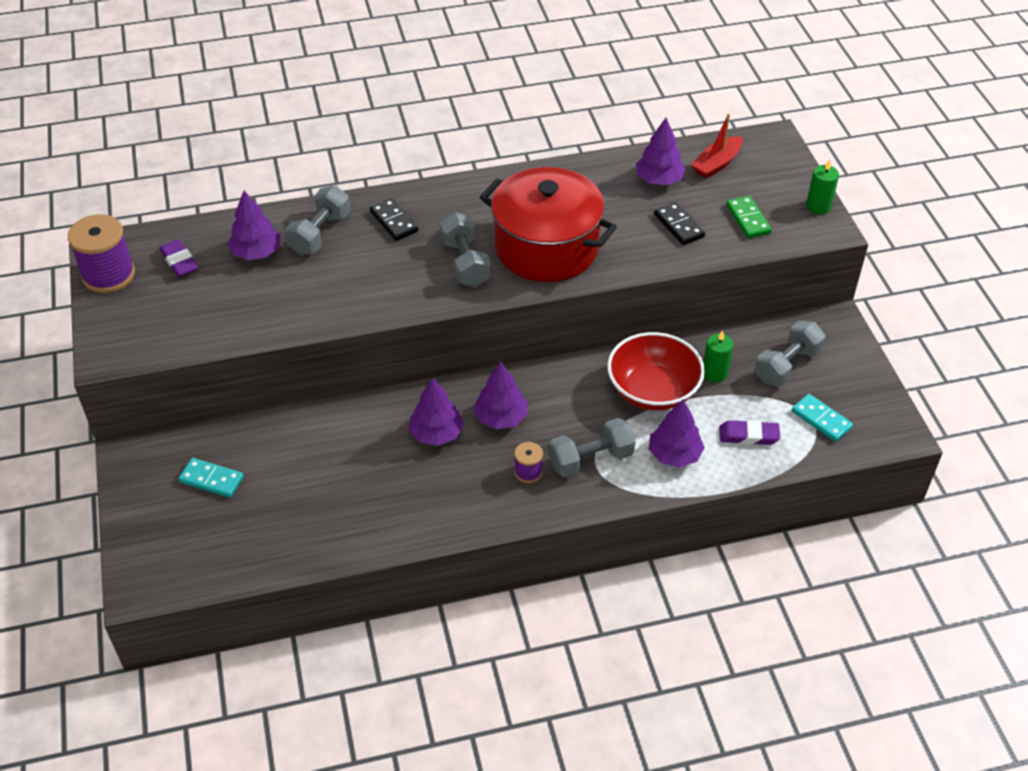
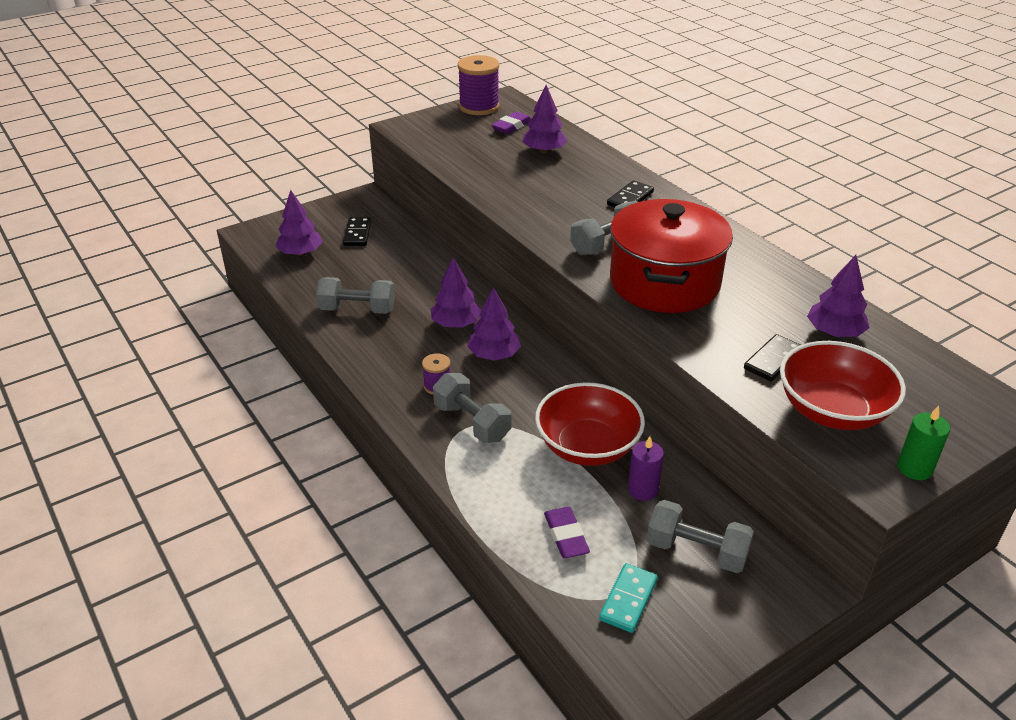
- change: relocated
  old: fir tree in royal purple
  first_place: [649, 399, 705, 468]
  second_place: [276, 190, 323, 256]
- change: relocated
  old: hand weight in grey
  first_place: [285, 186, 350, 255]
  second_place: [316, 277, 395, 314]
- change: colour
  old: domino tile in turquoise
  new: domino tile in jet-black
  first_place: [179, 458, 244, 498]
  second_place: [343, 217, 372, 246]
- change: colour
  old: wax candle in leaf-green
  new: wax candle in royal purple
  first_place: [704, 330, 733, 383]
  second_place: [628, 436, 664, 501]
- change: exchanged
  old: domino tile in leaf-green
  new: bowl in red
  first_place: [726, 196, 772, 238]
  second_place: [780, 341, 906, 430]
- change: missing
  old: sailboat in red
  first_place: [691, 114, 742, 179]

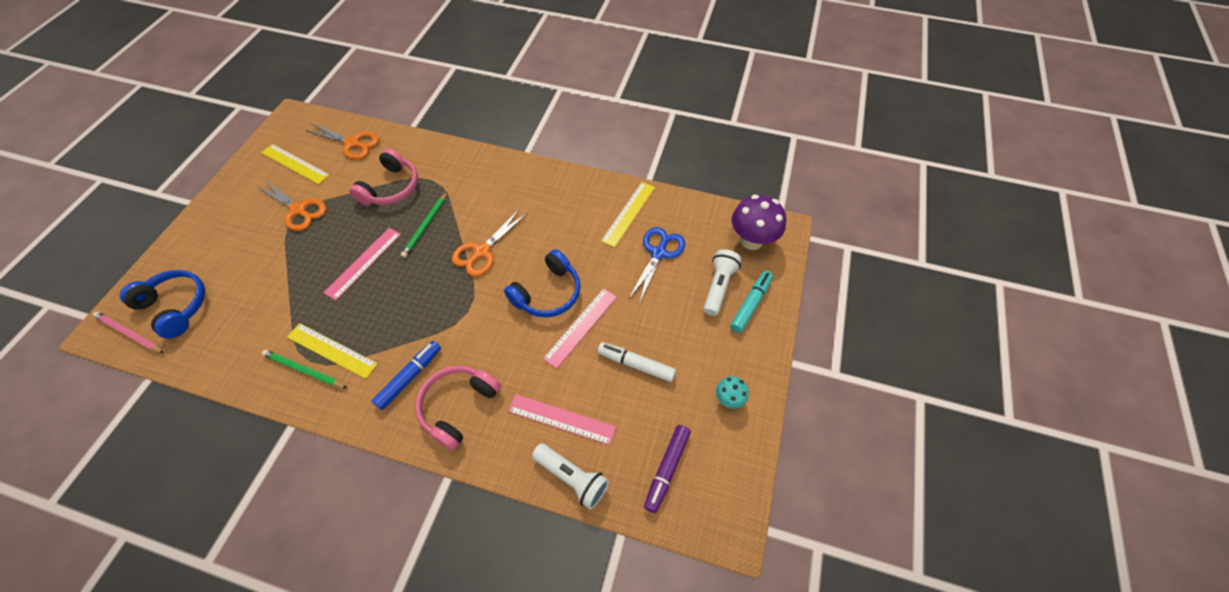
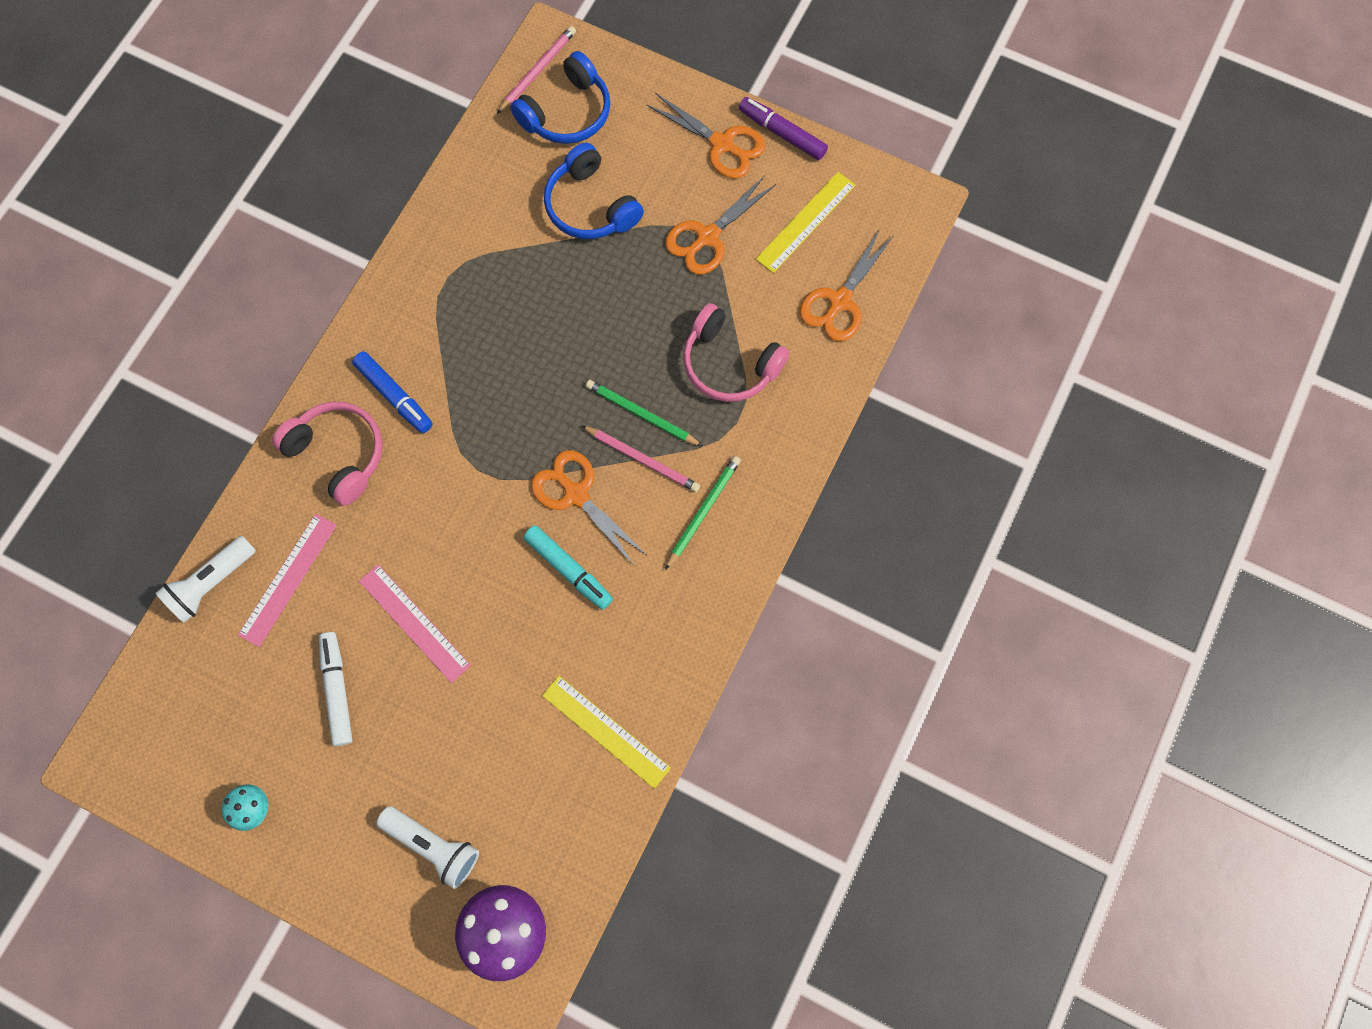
- change: spun
  old: marker pen in pure white
  first_place: [597, 342, 676, 382]
  second_place: [319, 632, 353, 746]
  degrees: -45
- change: relocated
  old: marker pen in turquoise
  first_place: [730, 271, 773, 333]
  second_place: [523, 525, 613, 610]
- change: relocated
  old: headset in cobalt
  first_place: [504, 249, 581, 317]
  second_place: [544, 143, 644, 239]
- change: appeared
  new: wooden pencil in rose-pink
  second_place: [581, 425, 700, 492]
- change: appeared
  new: pair of scissors in orange
  second_place: [647, 93, 765, 179]
- change: relocated
  old: wooden pencil in leaf-green
  first_place: [261, 350, 347, 388]
  second_place: [665, 456, 741, 570]
- change: relocated
  old: marker pen in royal purple
  first_place: [644, 425, 691, 513]
  second_place: [739, 97, 828, 160]
- change: missing
  old: measuring stick in yellow
  first_place: [287, 323, 378, 379]
- change: missing
  old: measuring stick in rose-pink
  first_place: [324, 228, 401, 300]
- change: missing
  old: pair of scissors in cobalt
  first_place: [629, 227, 685, 304]

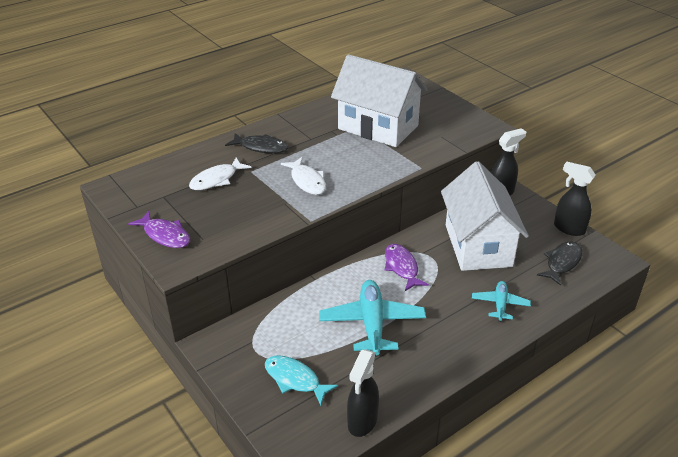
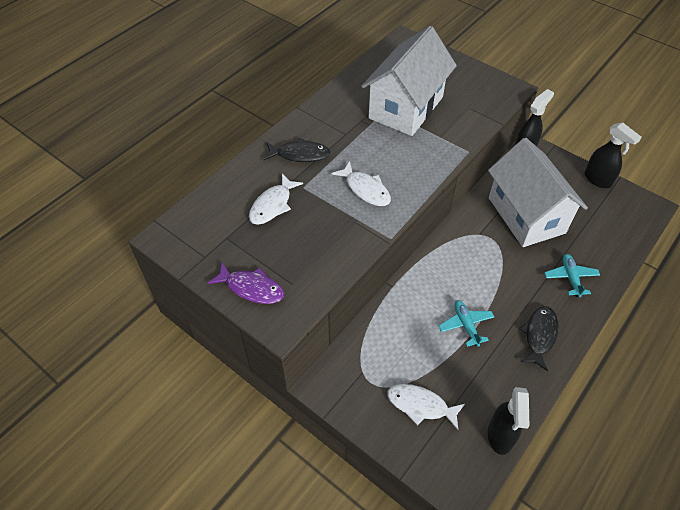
- change: spun
  old: cottage in pure white
  first_place: [331, 54, 427, 147]
  second_place: [362, 26, 457, 136]
  degrees: -75
- change: colour
  old: fish figure in turquoise
  new: fish figure in pure white
  first_place: [265, 355, 338, 406]
  second_place: [387, 384, 465, 430]
- change: size
  old: aeroplane in turquoise
  first_place: [319, 280, 426, 357]
  second_place: [439, 300, 494, 347]
  factor: 0.56
- change: relocated
  old: fish figure in jet-black
  first_place: [537, 241, 582, 286]
  second_place: [520, 306, 559, 371]
- change: spun
  old: sprayer in jet-black
  first_place: [554, 162, 596, 236]
  second_place: [585, 122, 642, 188]
  degrees: -150
- change: missing
  old: fish figure in royal purple
  first_place: [385, 244, 429, 291]

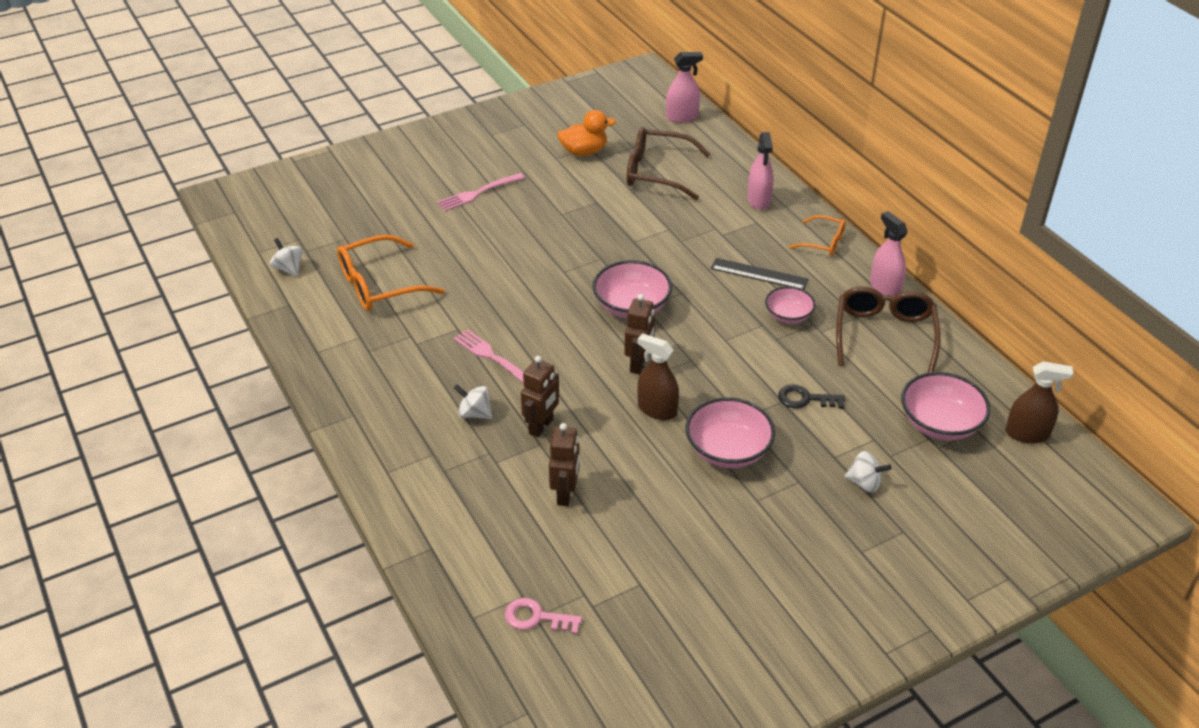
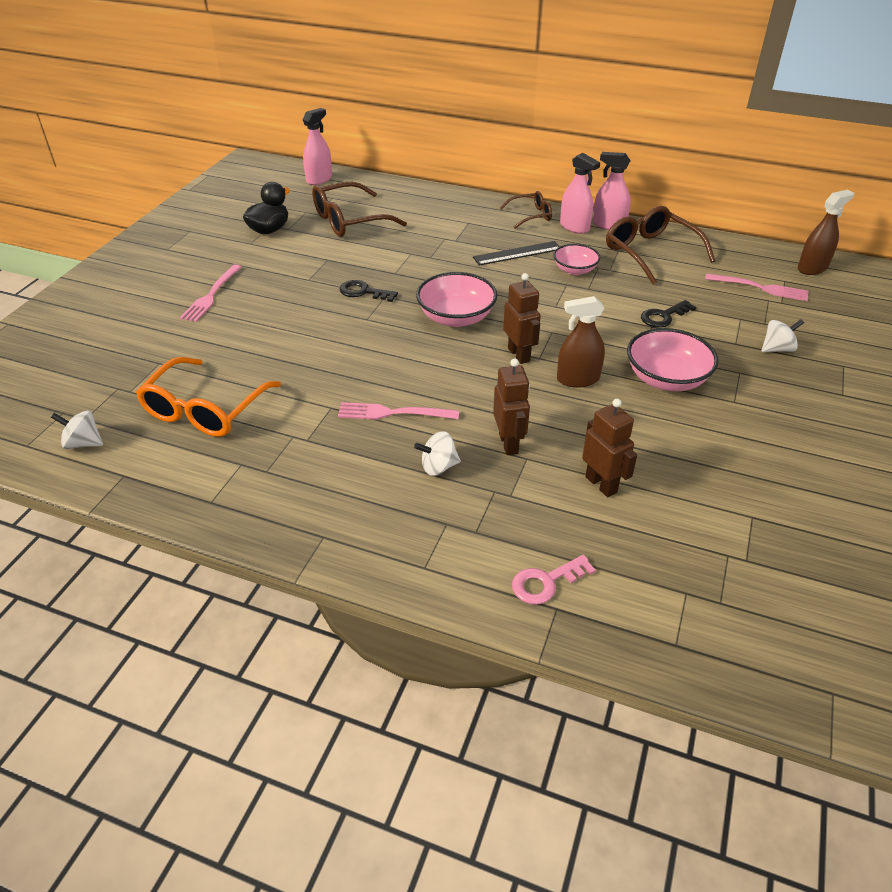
- change: colour
  old: toy duck in orange
  new: toy duck in jet-black
  first_place: [557, 110, 616, 156]
  second_place: [243, 182, 290, 234]
- change: appeared
  new: key in jet-black
  second_place: [340, 280, 398, 302]
- change: colour
  old: eyeglasses in orange
  new: eyeglasses in brown
  first_place: [789, 215, 846, 256]
  second_place: [500, 191, 552, 229]
- change: relocated
  old: key in rose-pink
  first_place: [505, 598, 582, 634]
  second_place: [512, 555, 596, 605]
- change: relocated
  old: sprayer in rose-pink
  first_place: [747, 132, 774, 210]
  second_place: [560, 153, 600, 234]
- change: exchanged
  old: bowl in rose-pink
  new: table fork in rose-pink
  first_place: [901, 372, 991, 440]
  second_place: [705, 273, 809, 301]

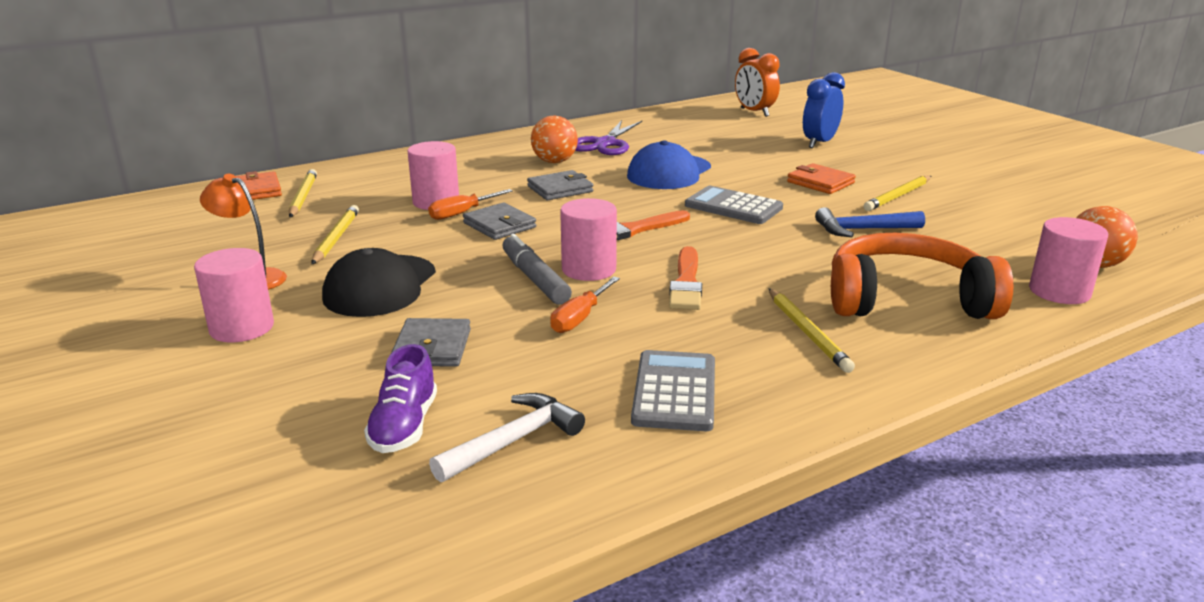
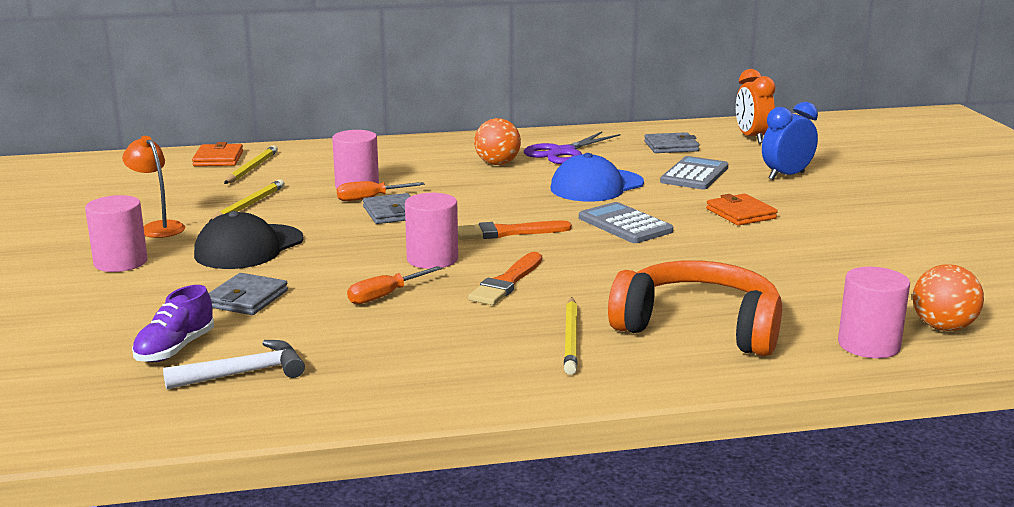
- change: relocated
  old: card wallet in grey
  first_place: [527, 170, 593, 200]
  second_place: [644, 132, 699, 153]
- change: relocated
  old: calculator in grey
  first_place: [631, 350, 715, 431]
  second_place: [660, 156, 728, 190]
- change: missing
  old: marker pen in grey
  first_place: [503, 234, 572, 305]
- change: missing
  old: hammer in cobalt
  first_place: [815, 207, 925, 237]
- change: missing
  old: wooden pencil in yellow
  first_place: [864, 175, 931, 211]

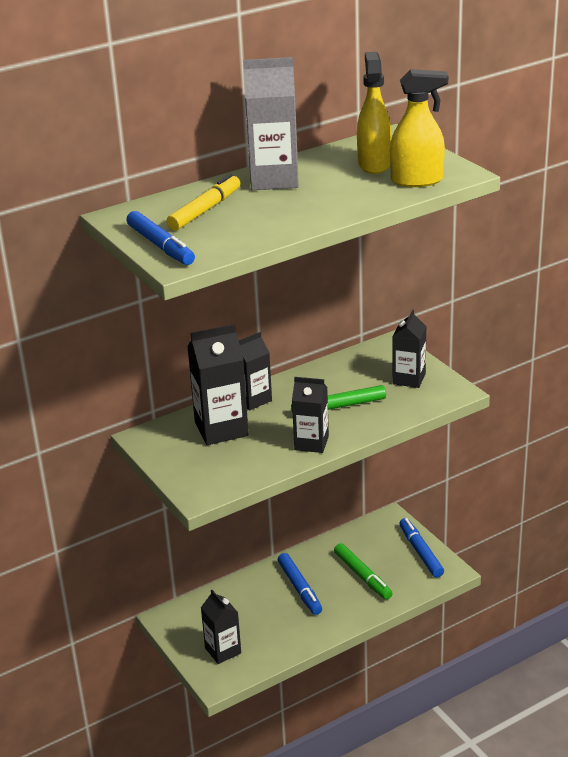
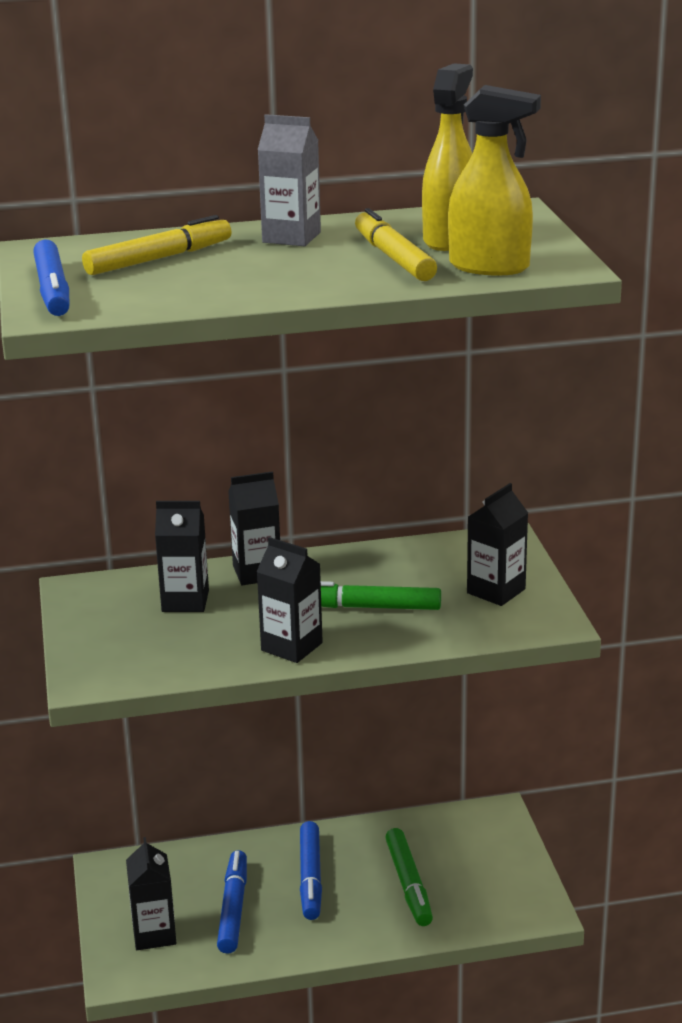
- change: size
  old: juice carton in jet-black
  first_place: [187, 324, 249, 445]
  second_place: [155, 501, 209, 612]
  factor: 0.65
- change: relocated
  old: marker pen in cobalt
  first_place: [399, 518, 444, 578]
  second_place: [217, 850, 247, 954]
- change: size
  old: juice carton in grey
  first_place: [243, 57, 299, 190]
  second_place: [258, 114, 321, 246]
  factor: 0.65
- change: appeared
  new: marker pen in yellow
  second_place: [355, 208, 437, 281]

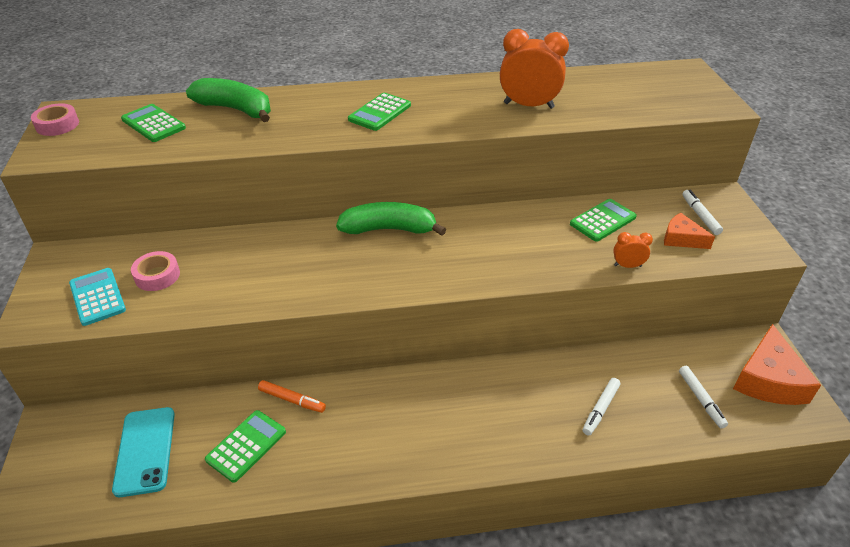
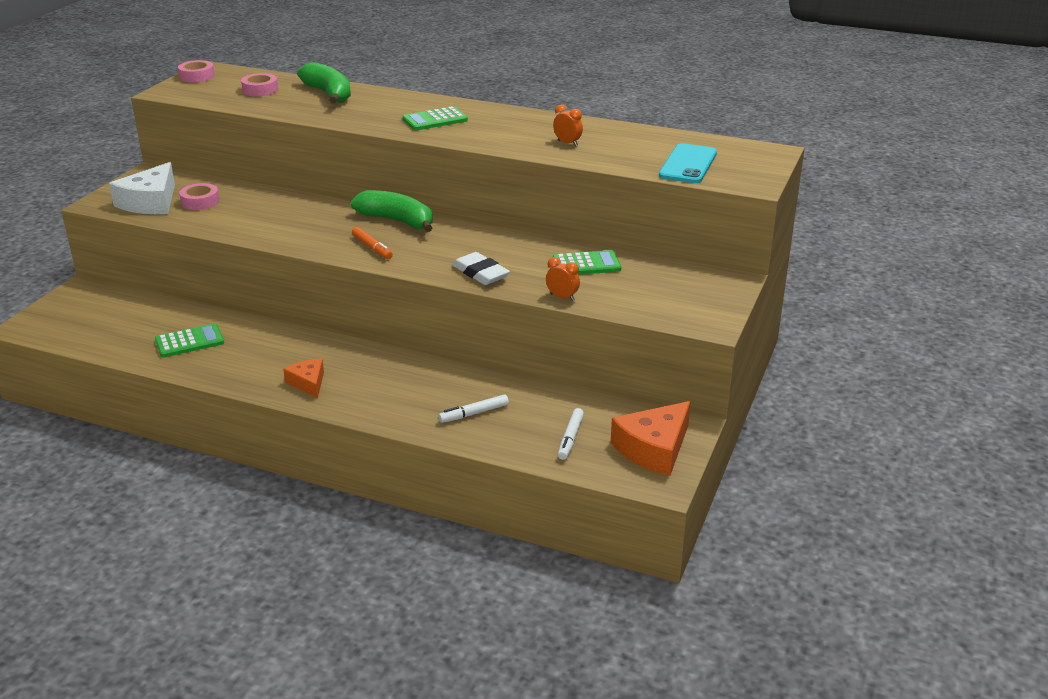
- change: exchanged
  old: calculator in turquoise
  new: cheese wedge in pure white
  first_place: [69, 268, 126, 326]
  second_place: [109, 162, 175, 214]
- change: exchanged
  old: calculator in leaf-green
  new: sticky tape in rose-pink
  first_place: [121, 104, 186, 142]
  second_place: [241, 73, 278, 96]
- change: relocated
  old: cheese wedge in orange
  first_place: [664, 213, 715, 249]
  second_place: [283, 359, 324, 398]
- change: relocated
  old: marker pen in orange
  first_place: [258, 380, 326, 413]
  second_place: [352, 227, 393, 259]
- change: appeared
  new: pencil eraser in pure white
  second_place: [452, 252, 510, 285]
- change: size
  old: clock in orange
  first_place: [500, 29, 569, 109]
  second_place: [553, 104, 583, 146]
  factor: 0.49
- change: relocated
  old: mobile phone in turquoise
  first_place: [112, 407, 175, 497]
  second_place: [659, 143, 717, 183]
- change: missing
  old: marker pen in pure white
  first_place: [682, 190, 723, 235]

